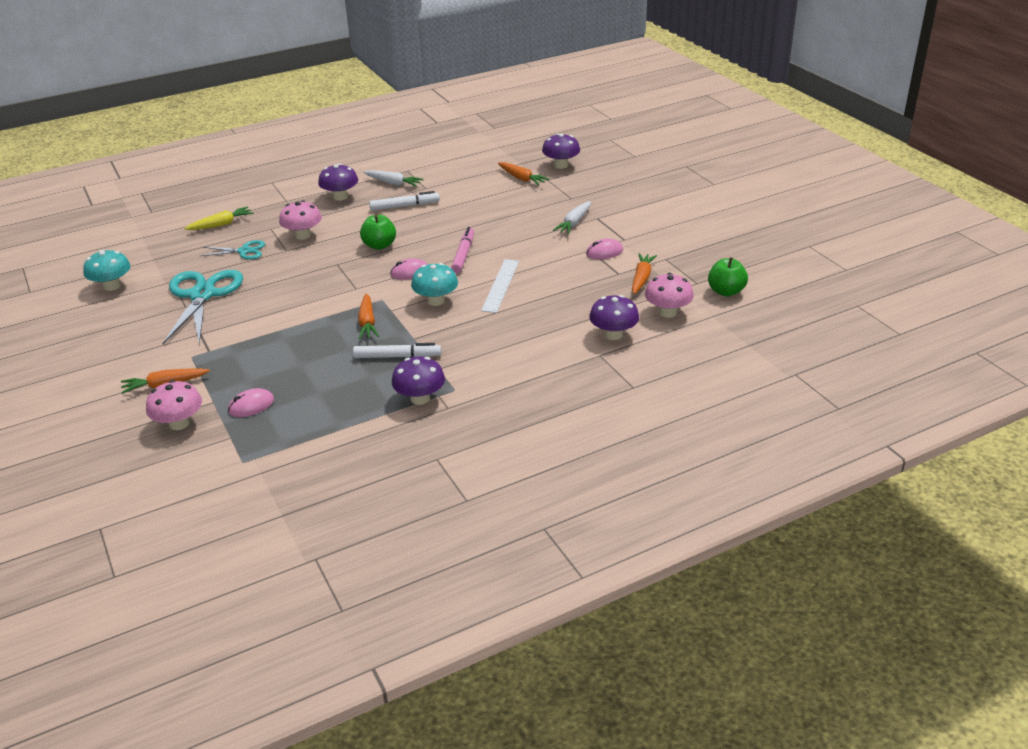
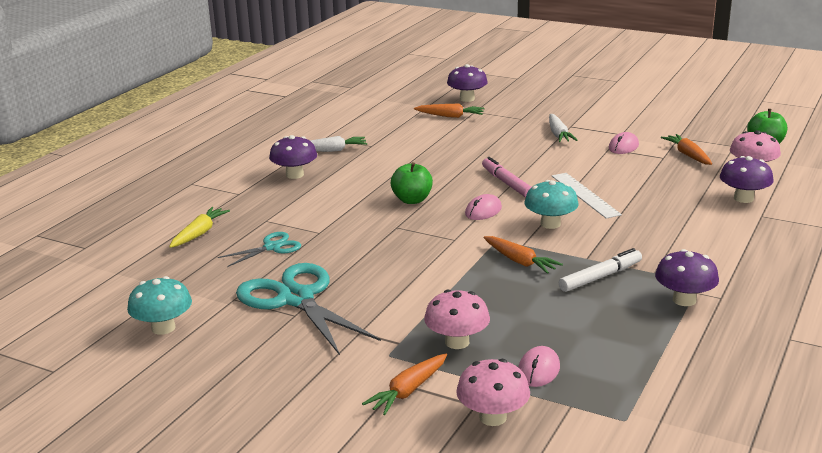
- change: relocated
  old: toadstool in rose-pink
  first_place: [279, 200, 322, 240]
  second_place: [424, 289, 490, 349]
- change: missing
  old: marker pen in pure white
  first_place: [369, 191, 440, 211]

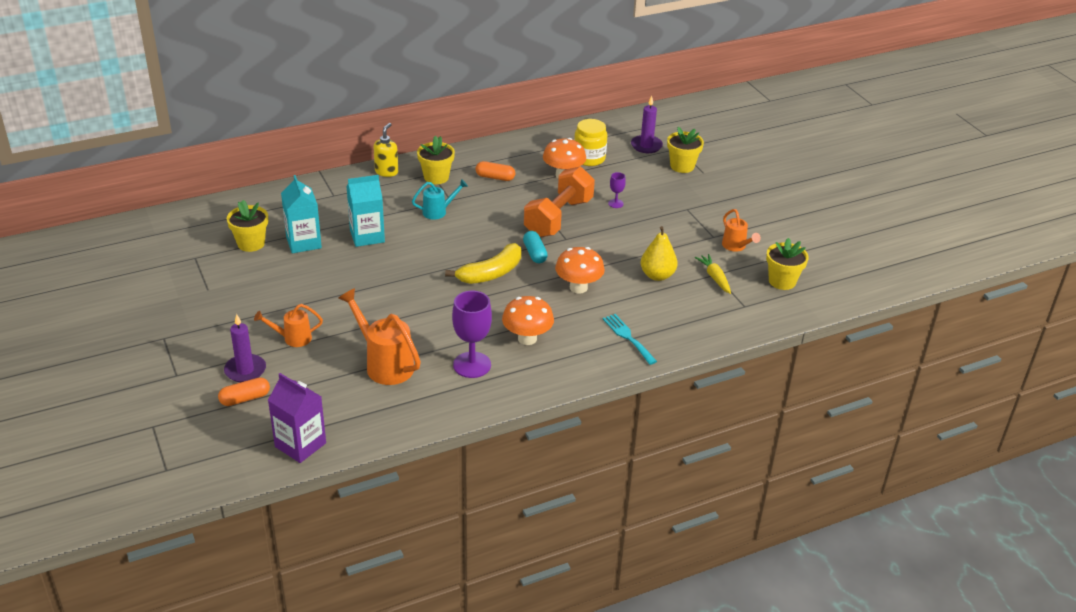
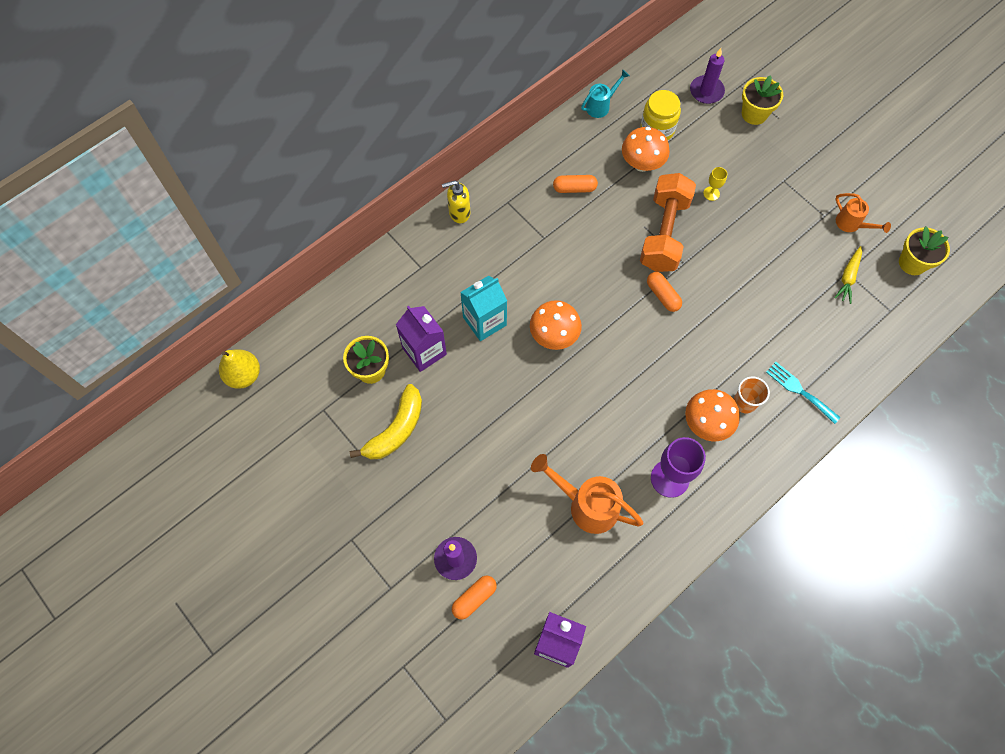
- change: relocated
  old: toy pear in yellow
  first_place: [641, 226, 678, 281]
  second_place: [219, 349, 260, 389]
- change: relocated
  old: banana in yellow
  first_place: [445, 243, 521, 284]
  second_place: [350, 384, 422, 460]
- change: colour
  old: juice carton in turquoise
  new: juice carton in royal purple
  first_place: [281, 175, 322, 253]
  second_place: [396, 306, 447, 372]
- change: spun
  old: soap pump in yellow
  first_place: [373, 123, 398, 177]
  second_place: [442, 180, 470, 223]
  degrees: -105
- change: relocated
  old: toadstool in orange
  first_place: [555, 247, 605, 294]
  second_place: [530, 300, 582, 350]
- change: relocated
  old: sprinkling can in turquoise
  first_place: [412, 179, 468, 219]
  second_place: [581, 69, 630, 118]
- change: colour
  old: pill in turquoise
  new: pill in orange
  first_place: [523, 231, 548, 263]
  second_place: [647, 272, 682, 312]
- change: colour
  old: goblet in royal purple
  new: goblet in yellow
  first_place: [608, 172, 626, 208]
  second_place: [703, 167, 727, 201]
- change: appeared
  new: beaker in orange
  second_place: [734, 377, 770, 413]
- change: spun
  old: toy carrot in yellow
  first_place: [695, 254, 731, 294]
  second_place: [834, 246, 862, 304]
  degrees: -120
- change: missing
  old: sprinkling can in orange
  first_place: [254, 304, 323, 347]
- change: missing
  old: plant pot in yellow
  first_place: [417, 136, 455, 184]

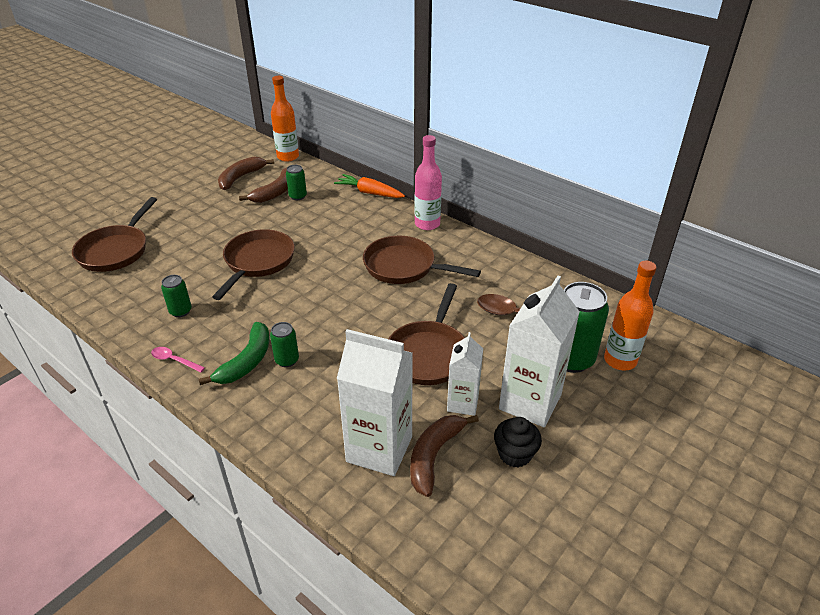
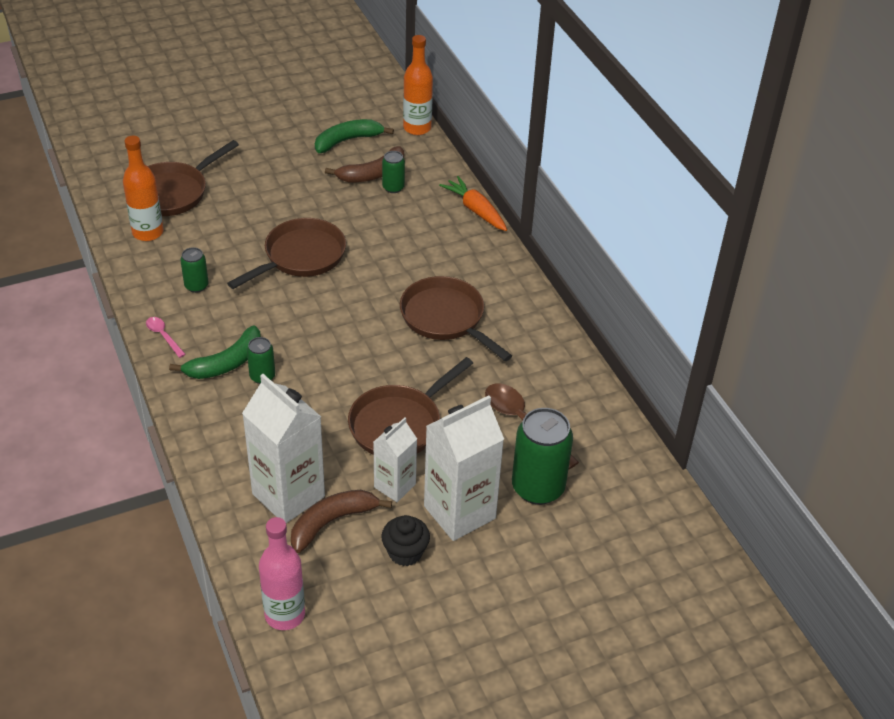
- change: relocated
  old: bottle in orange
  first_place: [604, 261, 656, 371]
  second_place: [123, 136, 163, 241]
- change: relocated
  old: bottle in rose-pink
  first_place: [415, 135, 442, 230]
  second_place: [259, 517, 305, 630]
- change: colour
  old: banana in brown
  new: banana in leaf-green
  first_place: [218, 157, 274, 190]
  second_place: [315, 119, 394, 153]

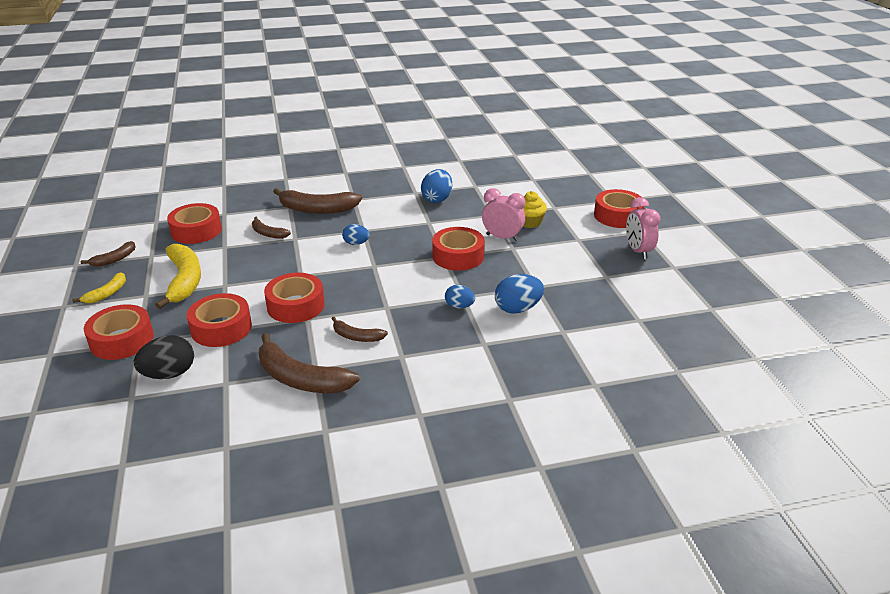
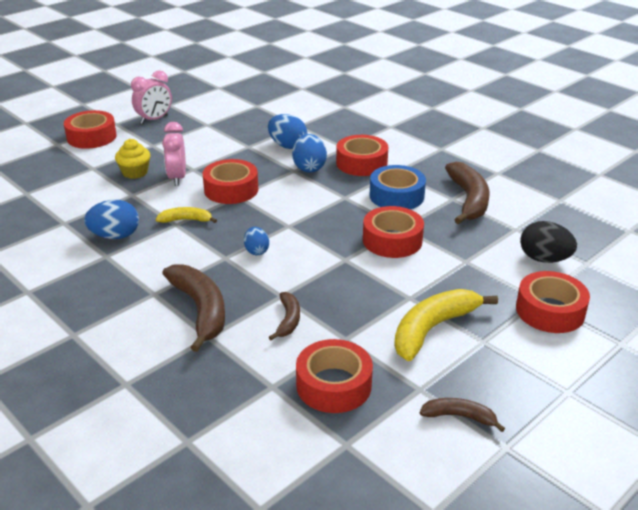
- change: relocated
  old: banana in yellow
  first_place: [72, 272, 126, 303]
  second_place: [156, 207, 217, 223]
- change: size
  old: egg in cobalt
  first_place: [445, 285, 475, 309]
  second_place: [292, 134, 327, 173]
  factor: 1.61
- change: relocated
  old: sticky tape in red
  first_place: [187, 293, 252, 347]
  second_place: [336, 135, 388, 176]
- change: exchanged
  old: banana in brown
  new: sticky tape in cobalt
  first_place: [332, 317, 388, 342]
  second_place: [369, 165, 426, 209]

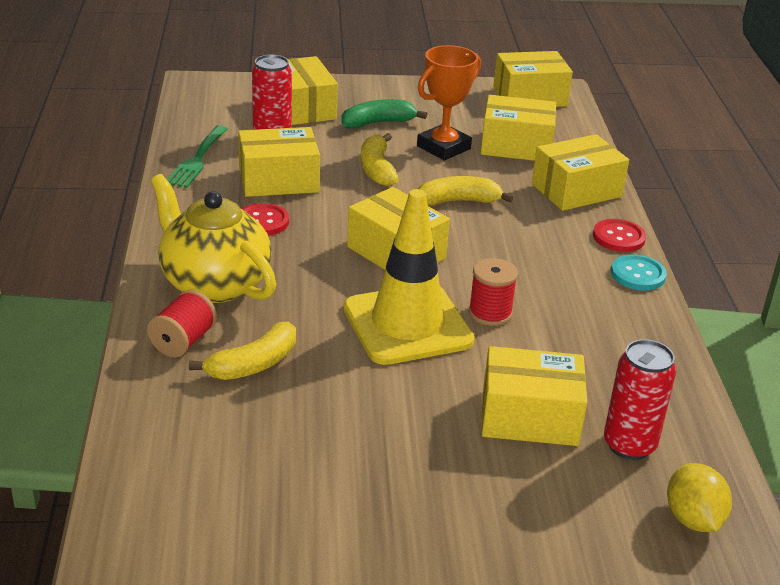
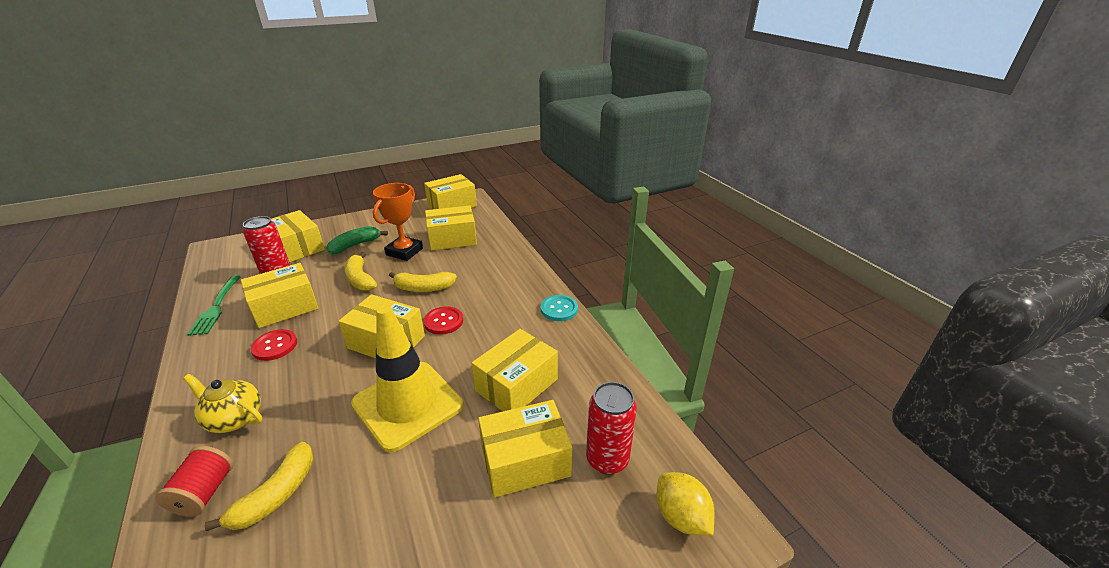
- change: size
  old: teapot in yellow
  first_place: [151, 174, 276, 303]
  second_place: [183, 374, 263, 433]
  factor: 0.59
- change: spun
  old: banana in yellow
  first_place: [418, 176, 514, 206]
  second_place: [389, 272, 457, 292]
  degrees: -150
- change: relocated
  old: sewing button in red
  first_place: [593, 219, 646, 252]
  second_place: [424, 307, 463, 335]
- change: relocated
  old: box in yellow
  first_place: [532, 134, 629, 211]
  second_place: [471, 329, 558, 411]
- change: missing
  old: reel of thread in red
  first_place: [469, 258, 518, 326]

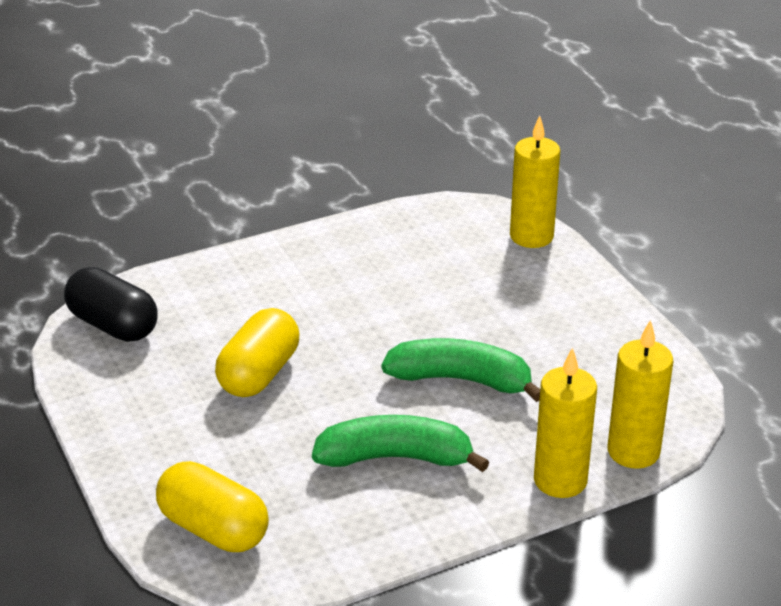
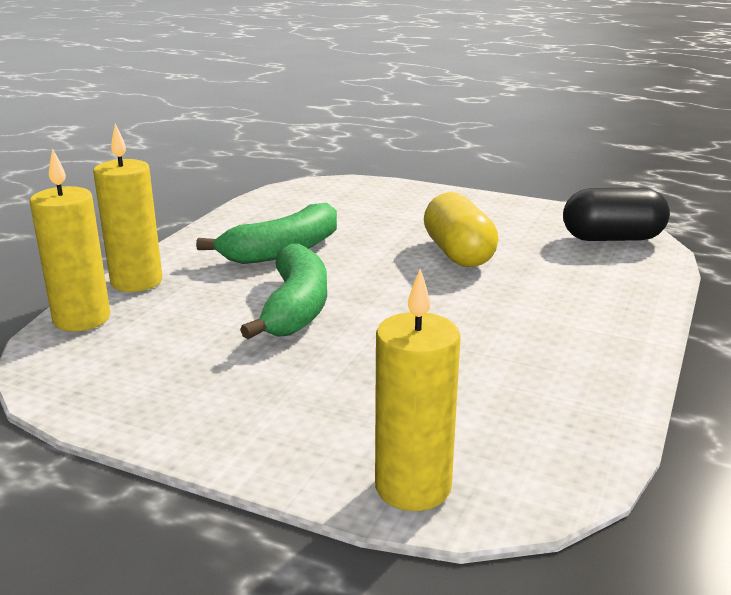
- change: spun
  old: banana in leaf-green
  first_place: [381, 338, 540, 402]
  second_place: [240, 244, 327, 339]
  degrees: -60
- change: missing
  old: pill in yellow
  first_place: [156, 461, 269, 552]

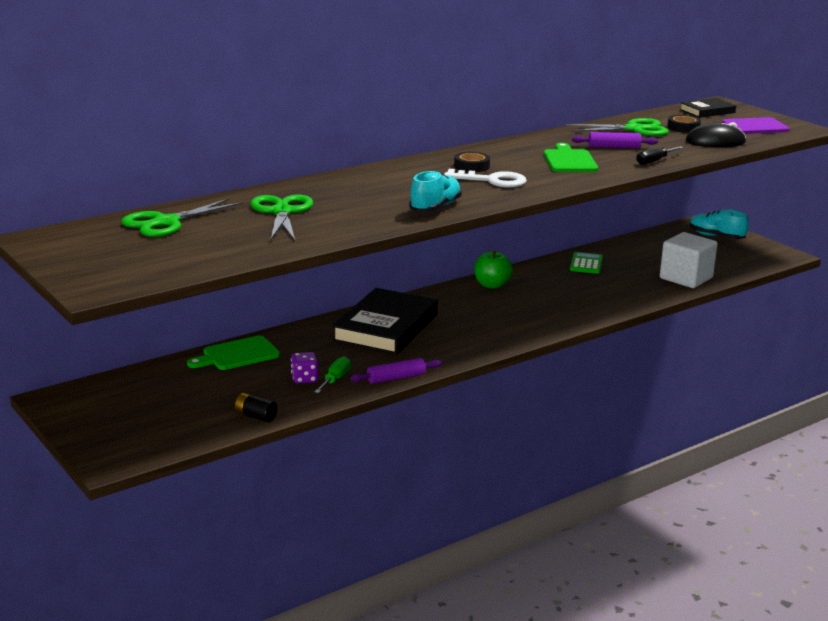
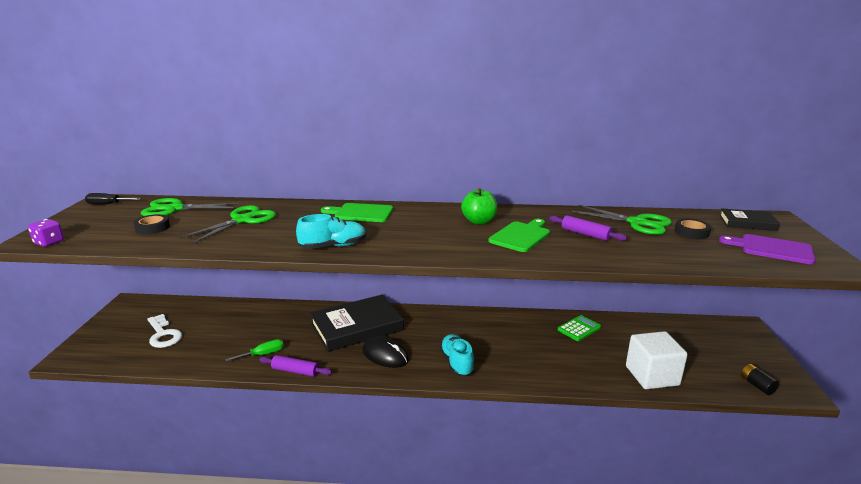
- change: relocated
  old: dice in royal purple
  first_place: [291, 352, 318, 384]
  second_place: [28, 219, 64, 247]
- change: relocated
  old: screwdriver in jet-black
  first_place: [636, 146, 684, 165]
  second_place: [85, 193, 141, 205]
- change: relocated
  old: sticky tape in jet-black
  first_place: [454, 152, 490, 172]
  second_place: [134, 214, 170, 235]
- change: relocated
  old: key in pure white
  first_place: [444, 169, 527, 188]
  second_place: [147, 314, 182, 348]
- change: relocated
  old: cutting board in leaf-green
  first_place: [187, 336, 280, 370]
  second_place: [321, 203, 393, 222]
- change: relocated
  old: computer mouse in jet-black
  first_place: [686, 122, 746, 147]
  second_place: [362, 337, 409, 368]
- change: relocated
  old: shoe in turquoise
  first_place: [690, 209, 749, 239]
  second_place: [440, 334, 475, 377]
- change: relocated
  old: apple fruit in leaf-green
  first_place: [474, 250, 513, 289]
  second_place: [461, 188, 497, 224]
- change: relocated
  old: AA battery in jet-black
  first_place: [235, 393, 277, 423]
  second_place: [741, 364, 779, 395]

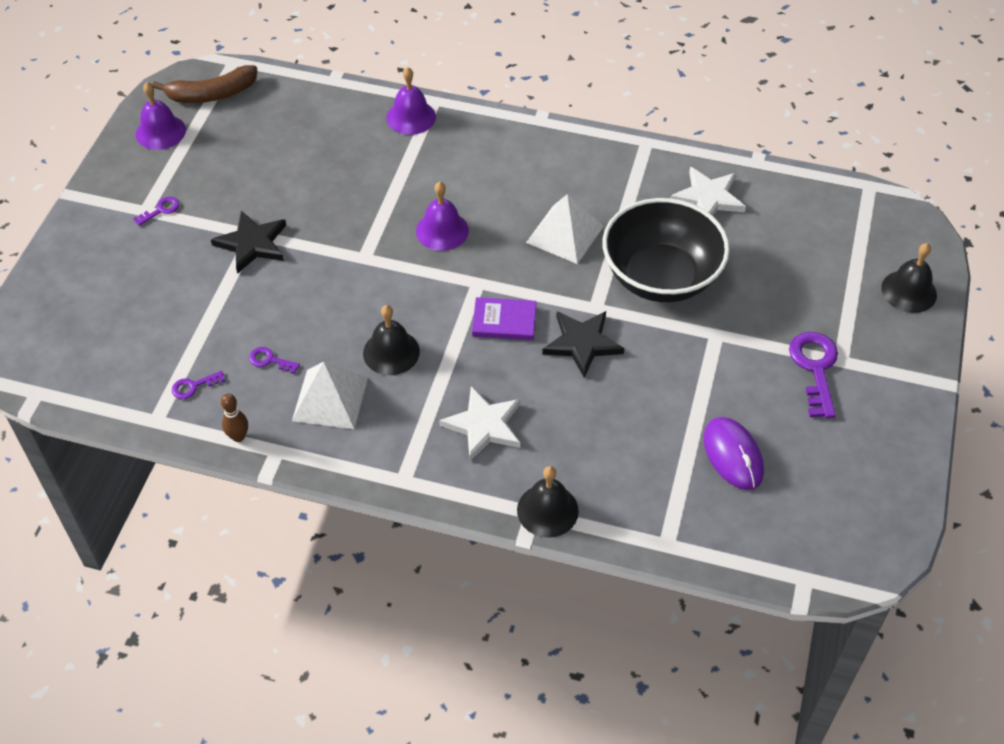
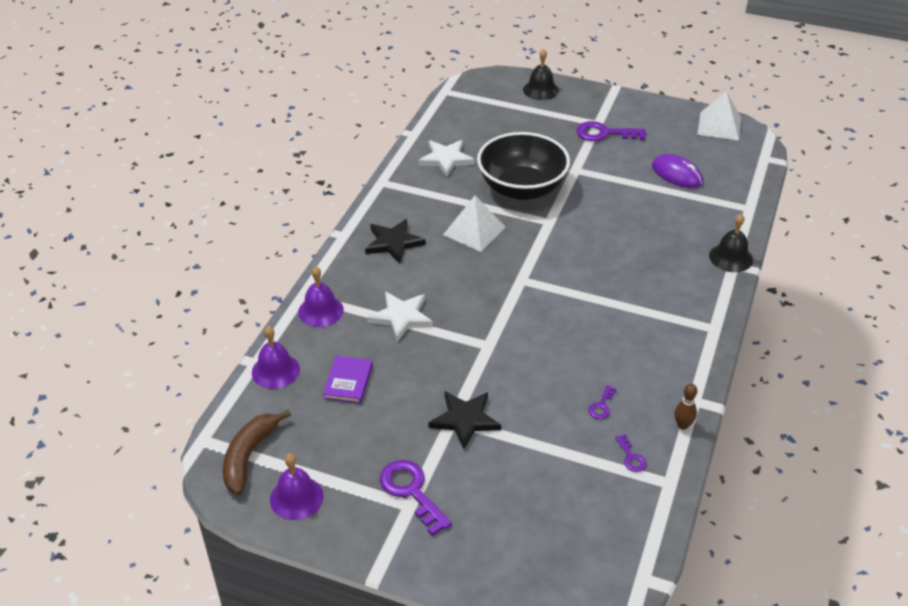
- change: spun
  old: banana in brown
  first_place: [153, 65, 257, 103]
  second_place: [223, 410, 291, 494]
  degrees: -150
- change: relocated
  old: hand bell in royal purple
  first_place: [416, 182, 469, 251]
  second_place: [252, 326, 300, 389]
- change: relocated
  old: book in royal purple
  first_place: [472, 297, 536, 340]
  second_place: [323, 356, 373, 404]
- change: relocated
  old: star shape in jet-black
  first_place: [542, 311, 624, 378]
  second_place: [365, 219, 426, 263]
- change: relocated
  old: star shape in pure white
  first_place: [439, 386, 520, 461]
  second_place: [367, 292, 433, 342]
- change: size
  old: key in royal purple
  first_place: [133, 197, 180, 226]
  second_place: [380, 460, 452, 536]
  factor: 1.98
- change: spun
  old: computer mouse in royal purple
  first_place: [703, 417, 764, 490]
  second_place: [652, 154, 703, 188]
  degrees: 60
- change: relocated
  old: pyramid shape in pure white
  first_place: [292, 361, 368, 429]
  second_place: [697, 91, 741, 140]
- change: missing
  old: hand bell in jet-black
  first_place: [363, 305, 420, 375]

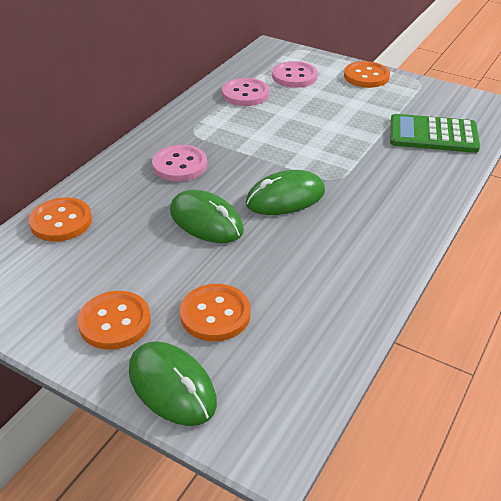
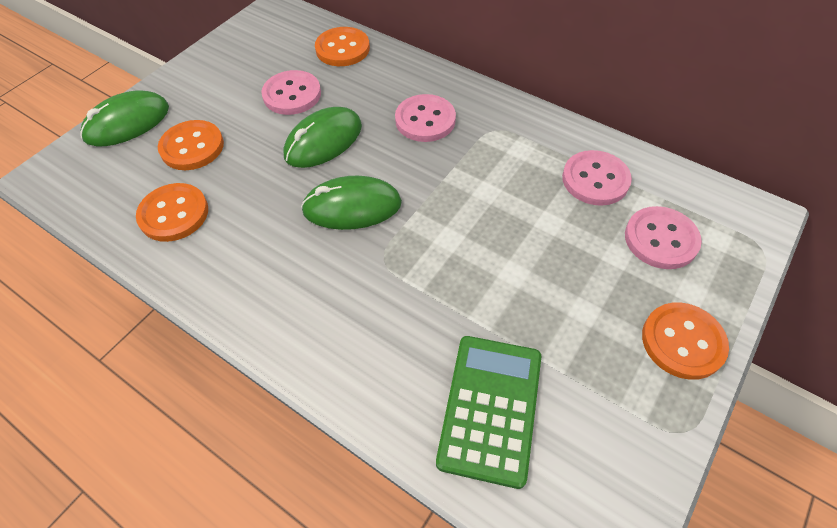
- change: relocated
  old: sewing button in orange
  first_place: [78, 291, 151, 350]
  second_place: [136, 183, 208, 242]
- change: appeared
  new: sewing button in rose-pink
  second_place: [261, 70, 321, 115]
- change: spun
  old: computer mouse in leaf-green
  first_place: [245, 170, 325, 215]
  second_place: [301, 176, 402, 230]
  degrees: -75

